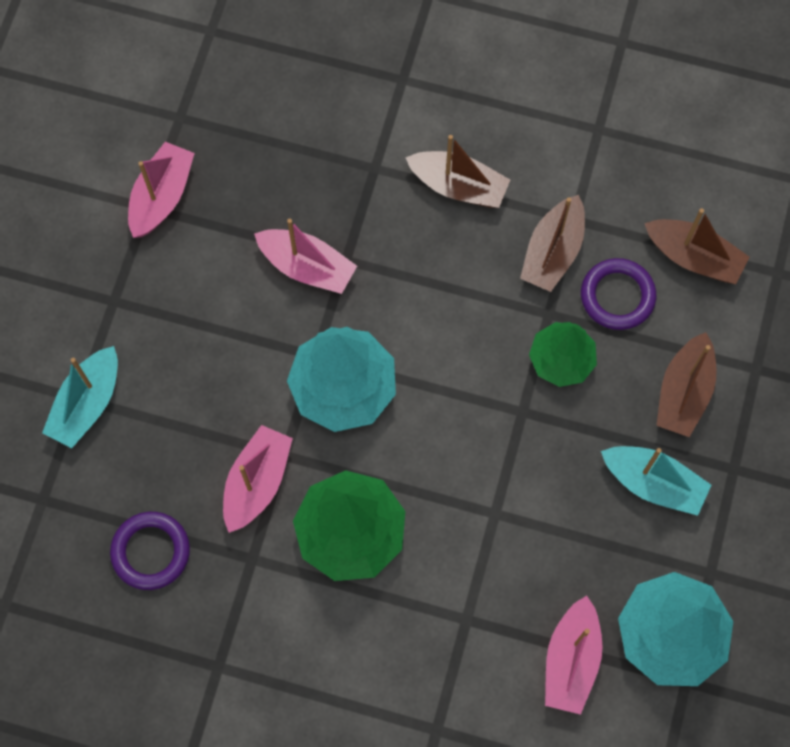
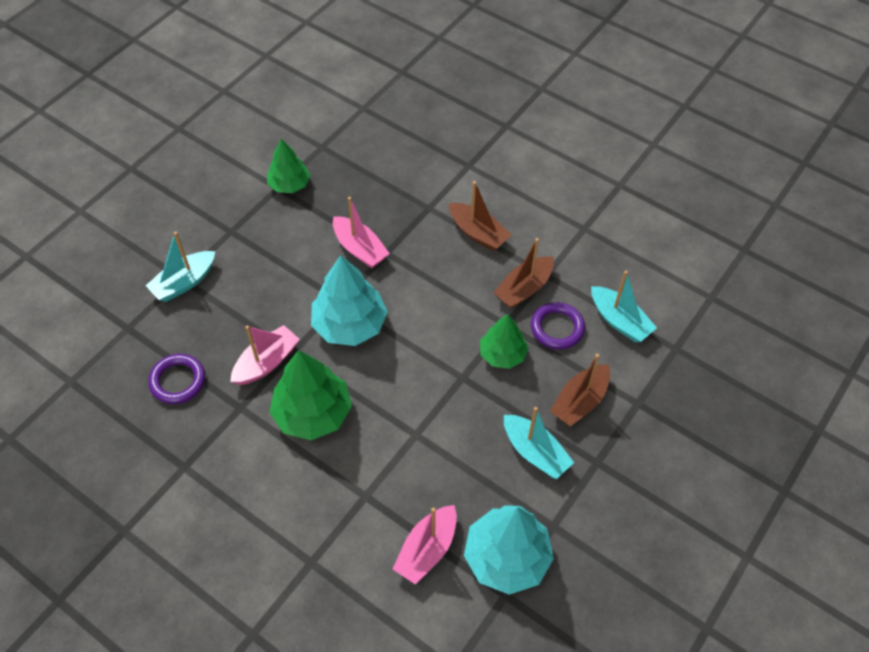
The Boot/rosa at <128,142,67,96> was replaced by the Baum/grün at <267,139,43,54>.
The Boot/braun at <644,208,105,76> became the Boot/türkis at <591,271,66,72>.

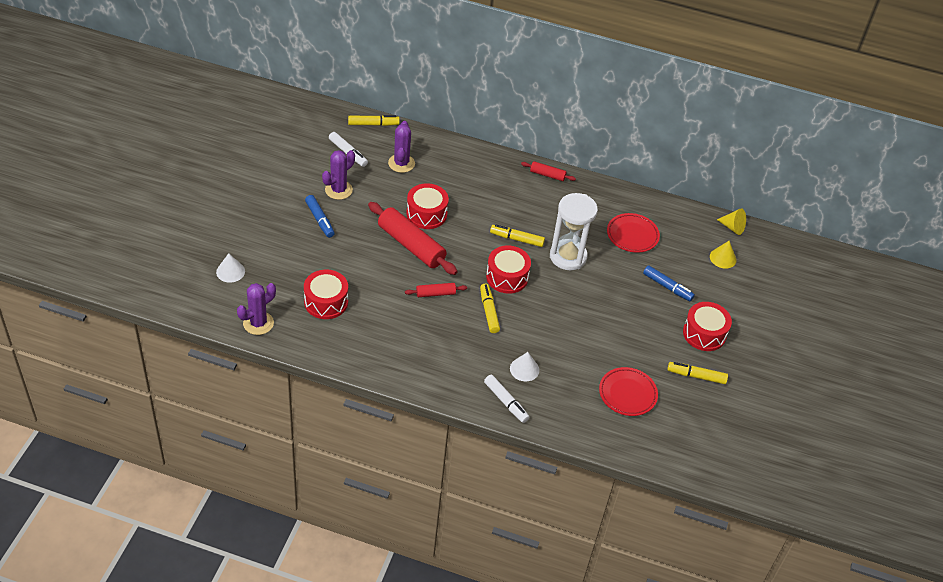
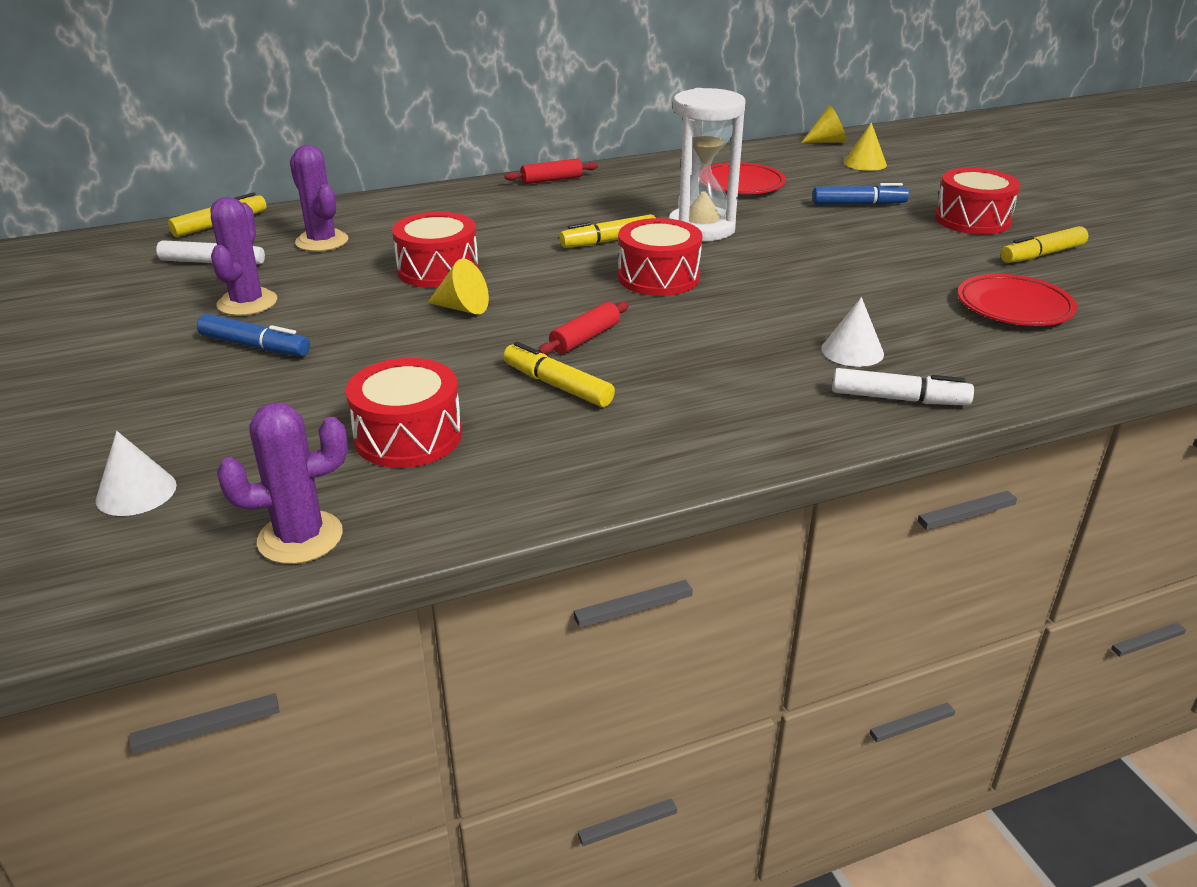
The Nudelholz/rot at <368,202,90,73> was replaced by the Kegel/gelb at <428,259,61,56>.
The Kaktus/lila at <237,283,39,52> turned 60 degrees clockwise.
The Filzstift/gelb moved from <480,284,20,49> to <503,342,112,65>.

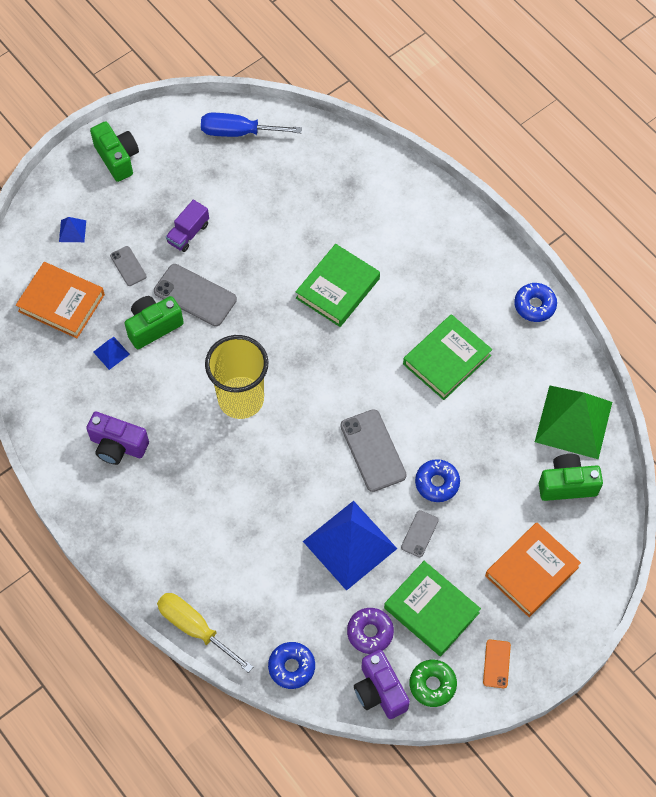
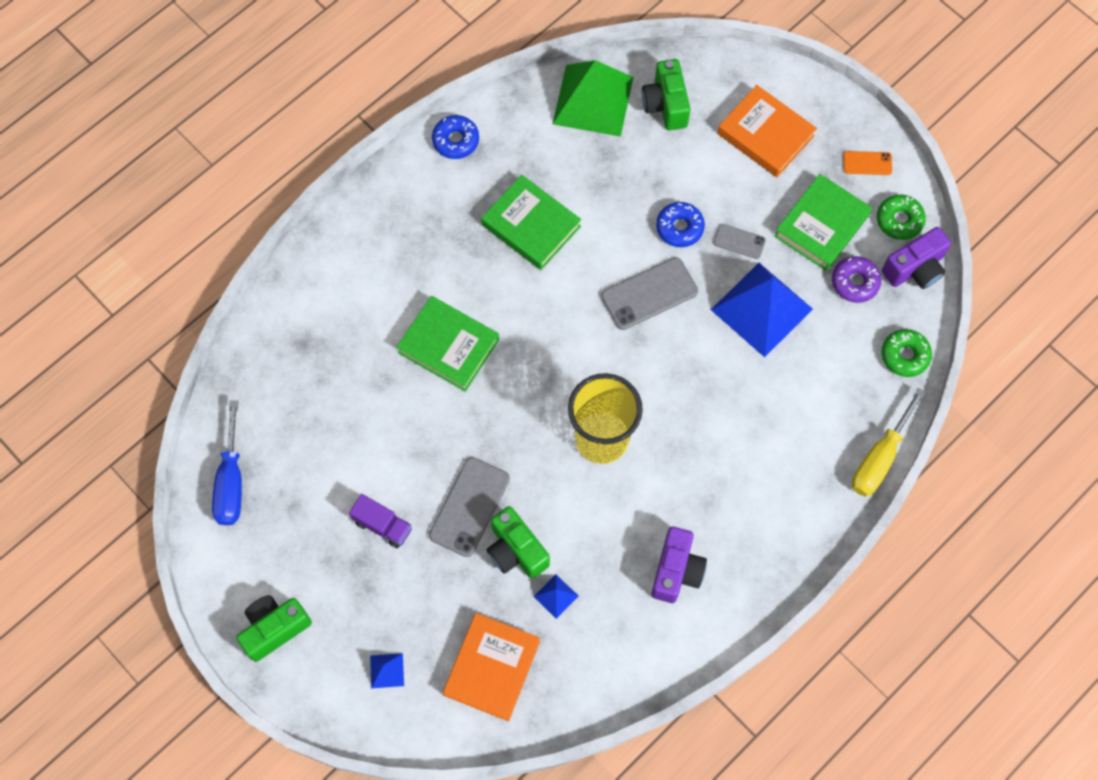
The Handy/grau at <110,246,37,40> disappeared.
The Donut/blau at <268,642,47,47> became the Donut/grün at <881,329,51,48>.

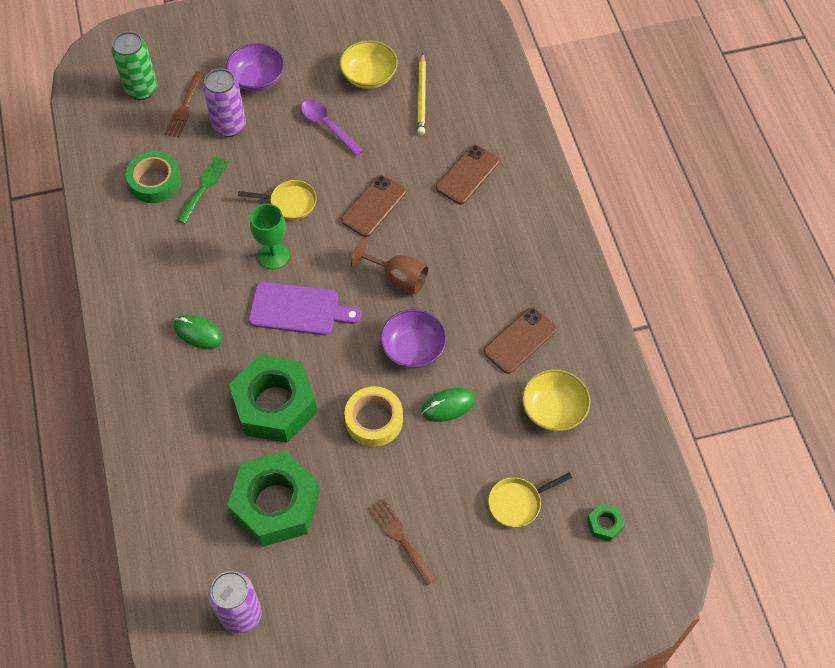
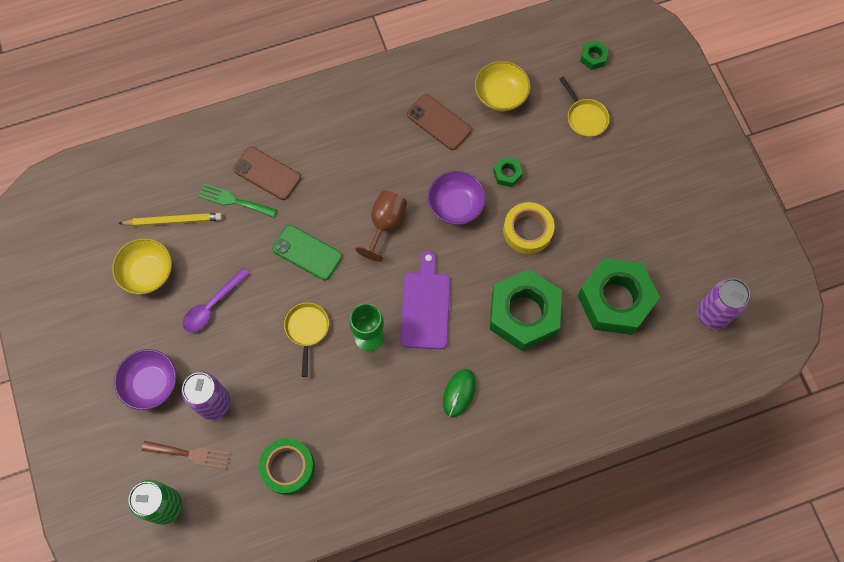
The Gabel/grün moved from <177,155,53,69> to <198,184,79,34>.
The Handy/braun at <341,175,65,62> became the Handy/grün at <272,225,70,56>.
The Computermaus/grün at <421,388,54,34> was replaced by the Sechskantmutter/grün at <493,157,30,30>.
The Gabel/braun at <368,498,68,87> disappeared.

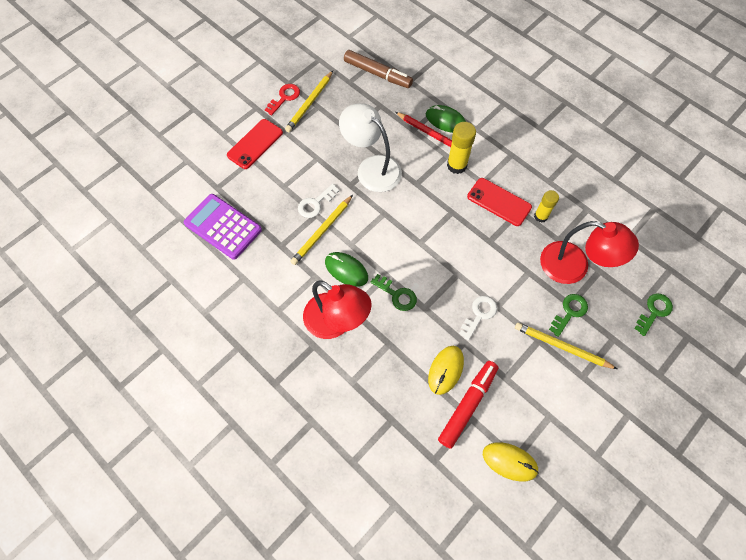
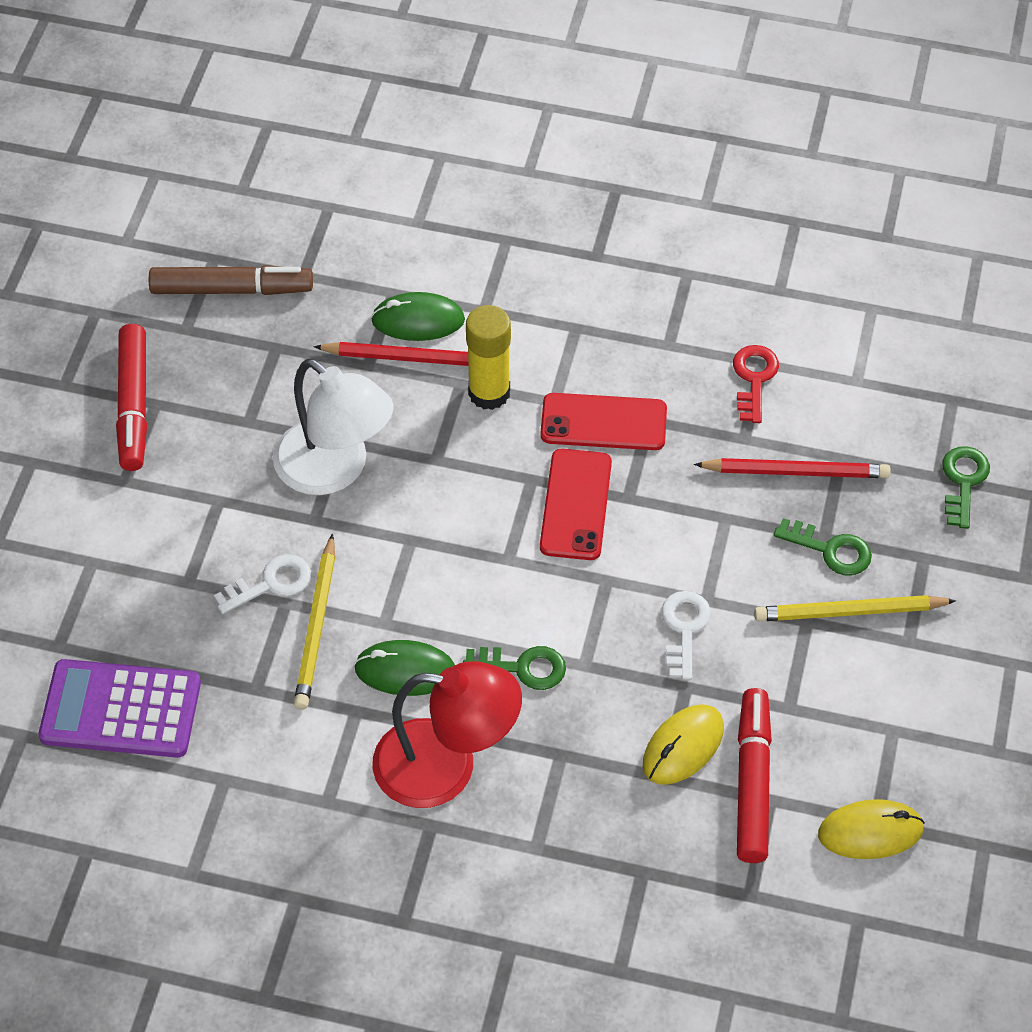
The Bleistift/gelb at <285,71,48,61> was replaced by the Filzstift/rot at <116,324,31,147>.
The Schlüssel/rot moved from <265,84,35,31> to <733,345,46,78>.
The Lampe/weiß at <339,103,63,89> turned 150 degrees counterclockwise.
The Handy/rot moved from <227,119,56,50> to <540,449,72,111>.
The Schlüssel/weiß at <298,184,41,34> turned 135 degrees counterclockwise.
The Klebestift/gelb at <534,190,25,33> disappeared.
The Lampe/rot at <540,221,99,63> was replaced by the Bleistift/rot at <694,458,197,20>.
The Schlüssel/grün at <549,294,39,43> turned 105 degrees clockwise.
The Computermaus/gelb at <428,346,36,49> turned 45 degrees clockwise.

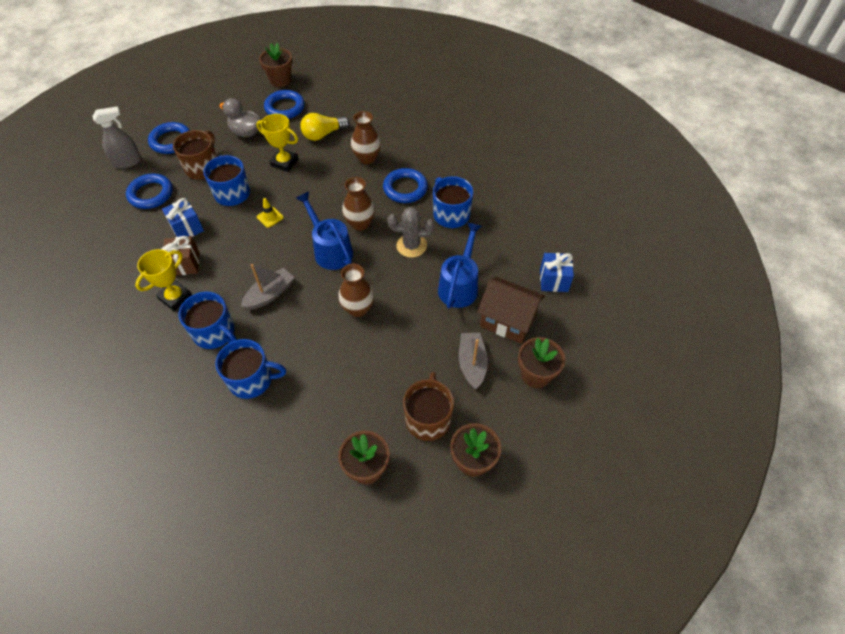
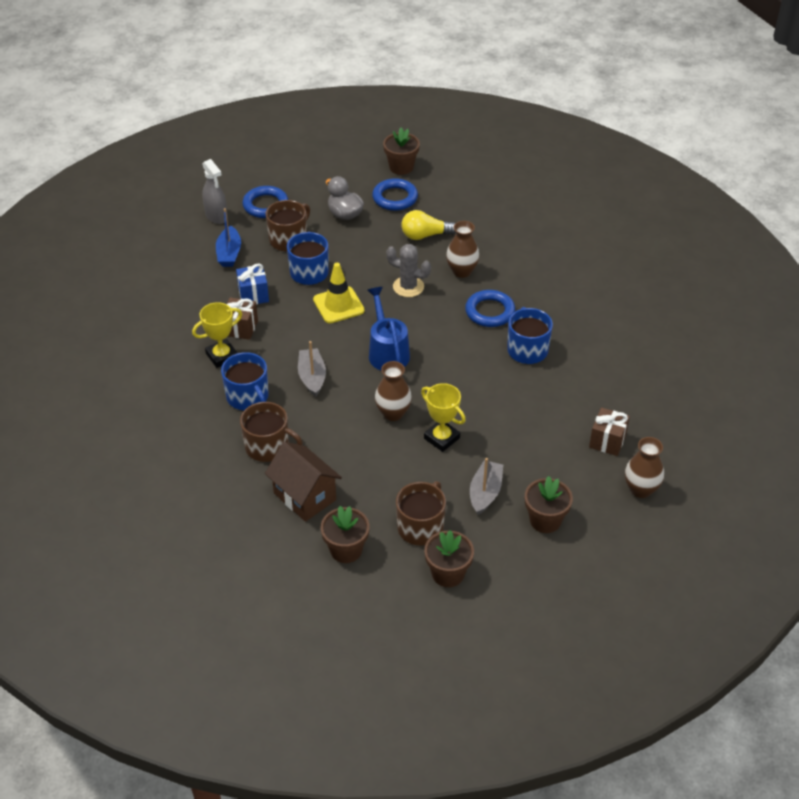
The Sprühflasche/grau at <92,106,49,63> turned 60 degrees clockwise.
The Pokal/gelb moved from <256,114,42,58> to <421,383,45,69>.
The Ring/blau at <126,173,47,36> was replaced by the Boot/blau at <216,208,25,59>.
The Vase/braun moved from <342,177,33,54> to <625,437,39,61>.
The Leitkegel/gelb at <257,198,27,30> changed to 1.91 times the size.
The Kaktus/grau moved from <388,207,46,51> to <386,244,45,53>.
The Gießkanne/blau at <438,222,44,86> disappeared.
The Geschenk/blau at <540,253,34,39> became the Geschenk/braun at <589,407,41,49>.
The Boot/grau at <241,264,53,46> turned 75 degrees counterclockwise.
The Haus/braun moved from <477,277,68,67> to <265,442,77,80>.
The Tasse/blau at <215,339,71,60> became the Tasse/braun at <240,402,63,60>.

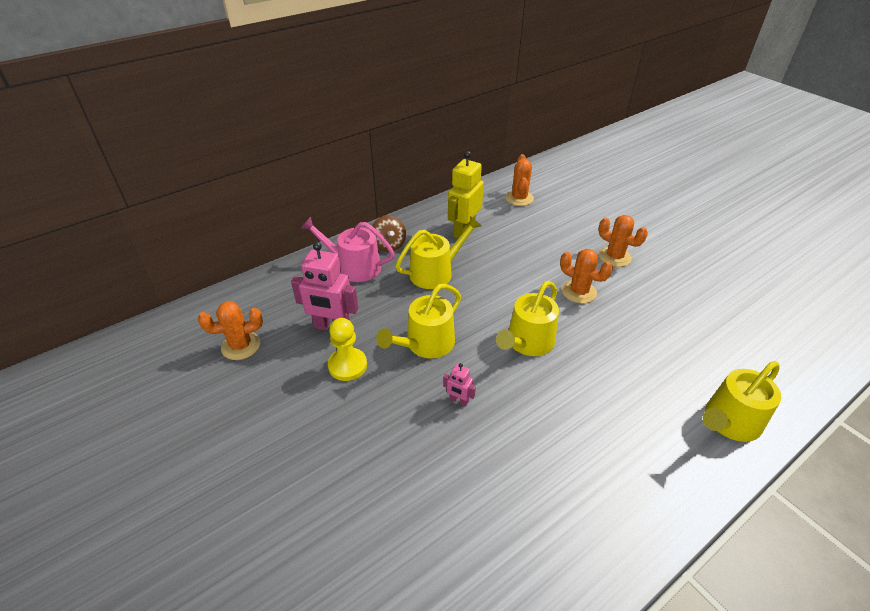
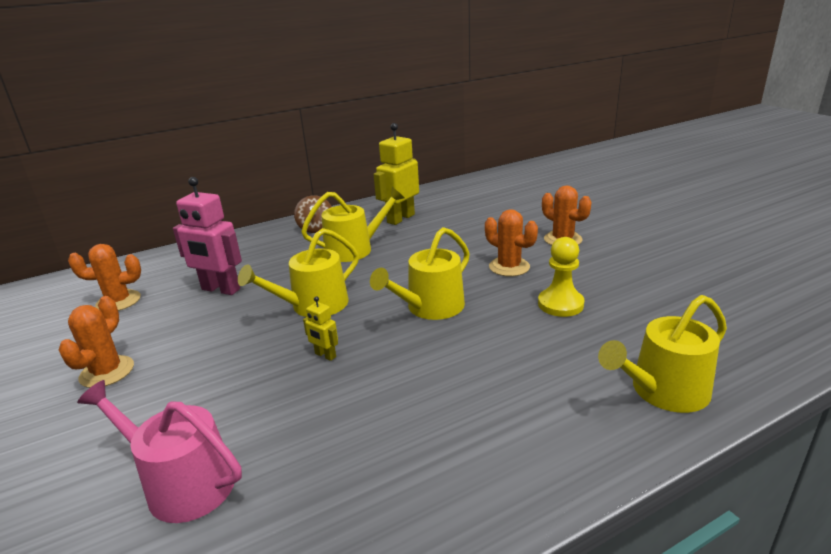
The Kaktus/orange moved from <505,154,29,52> to <59,296,75,92>.
The Gießkanne/rosa moved from <300,217,95,65> to <77,380,165,143>.
The Bauer/gelb moved from <328,318,39,63> to <538,237,47,80>.
The Roboter/rosa at <443,363,33,43> became the Roboter/gelb at <303,296,35,65>.

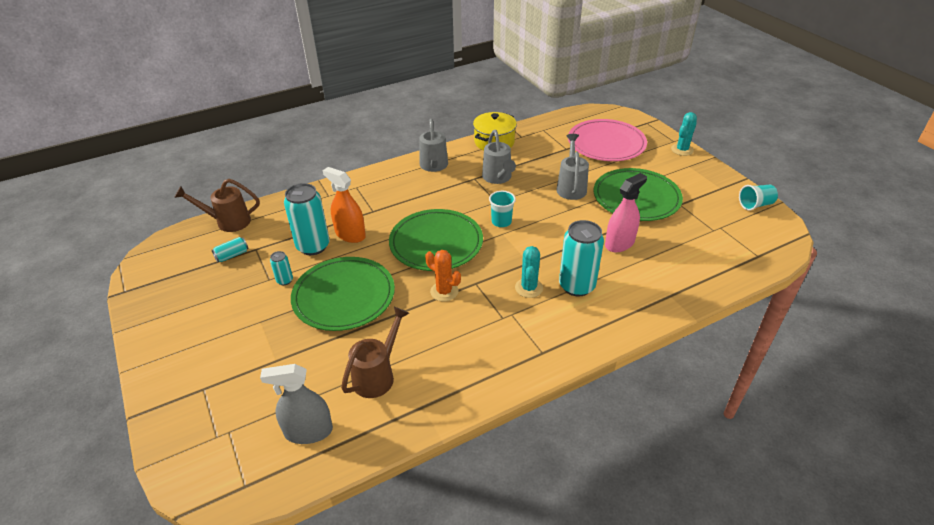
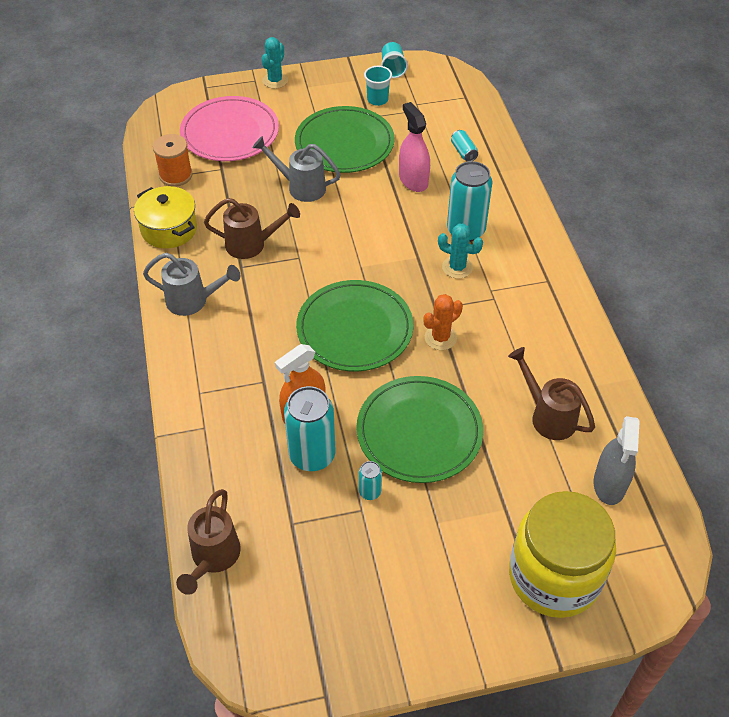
The Kaktus/türkis at <671,112,26,44> turned 60 degrees clockwise.
The Gießkanne/grau at <482,130,34,54> became the Gießkanne/braun at <204,198,96,61>.
The Becher/türkis moved from <489,191,27,36> to <364,66,28,40>.
The Dose/türkis moved from <212,237,36,25> to <451,130,27,32>.
The Garnrolle/orange at <153,134,39,53> appeared.
The Einmachglas/gelb at <509,491,107,127> appeared.

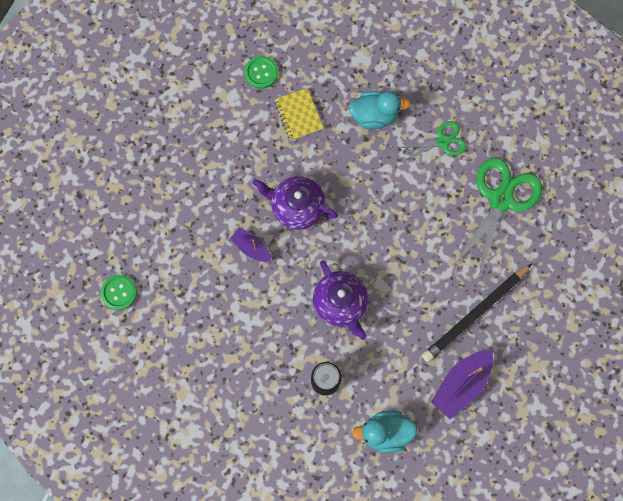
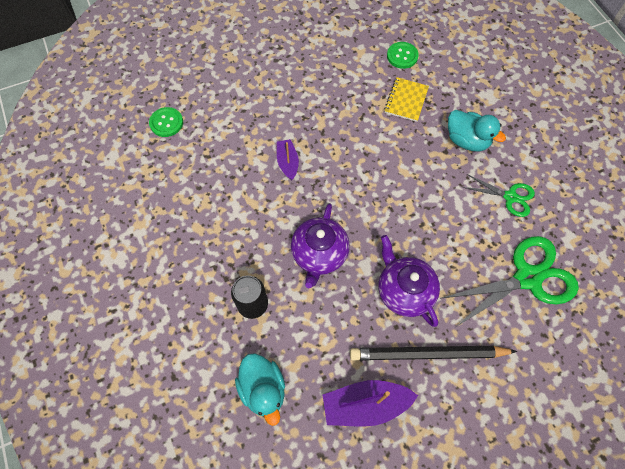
The Teekanne/lila moved from <252,176,86,54> to <379,235,61,92>.
The Ente/türkis at <352,411,65,42> turned 150 degrees counterclockwise.

